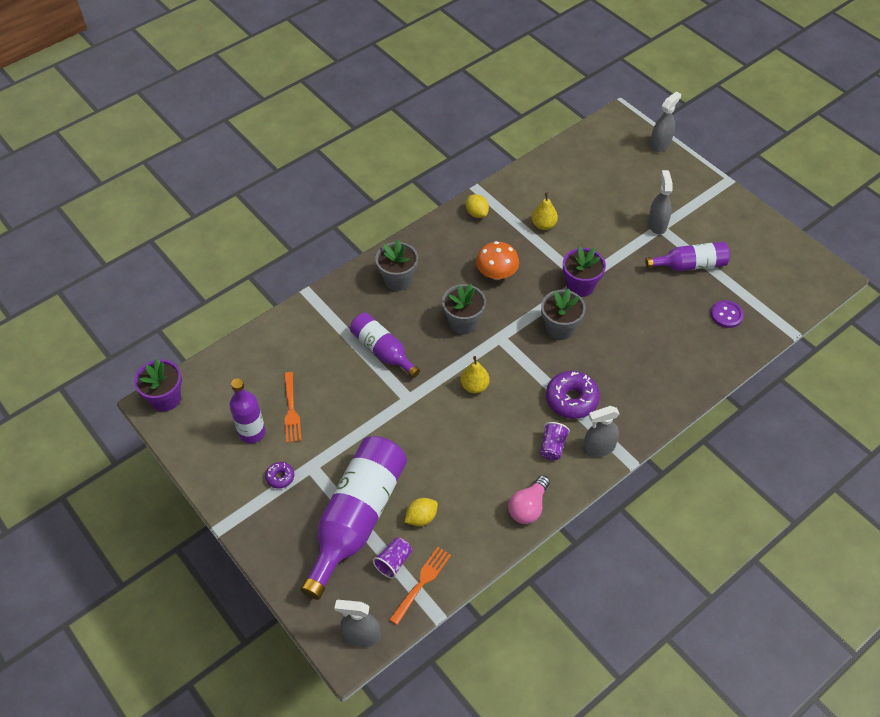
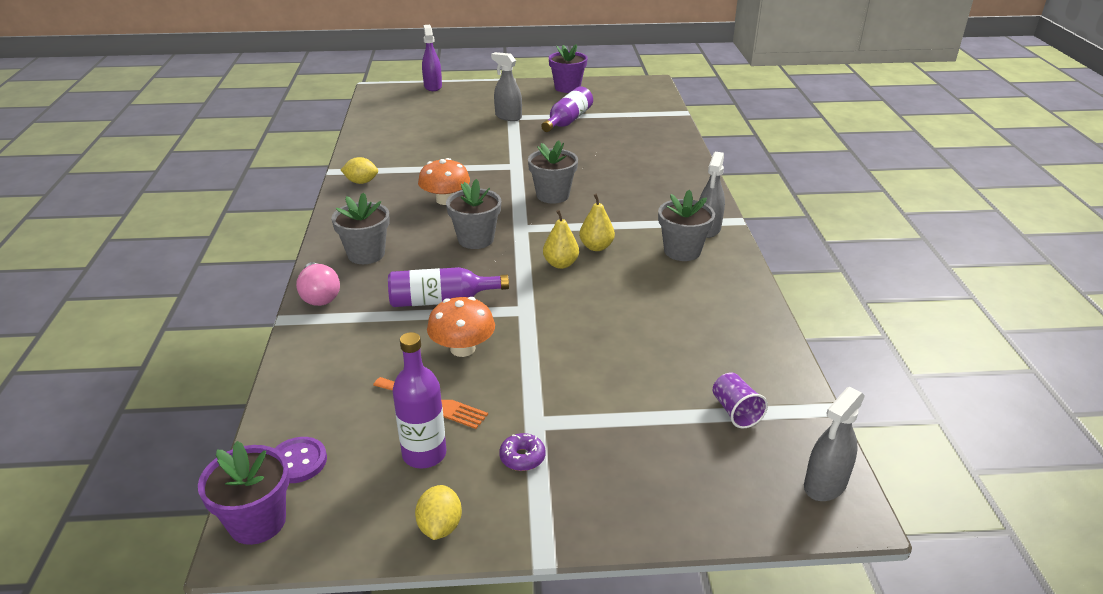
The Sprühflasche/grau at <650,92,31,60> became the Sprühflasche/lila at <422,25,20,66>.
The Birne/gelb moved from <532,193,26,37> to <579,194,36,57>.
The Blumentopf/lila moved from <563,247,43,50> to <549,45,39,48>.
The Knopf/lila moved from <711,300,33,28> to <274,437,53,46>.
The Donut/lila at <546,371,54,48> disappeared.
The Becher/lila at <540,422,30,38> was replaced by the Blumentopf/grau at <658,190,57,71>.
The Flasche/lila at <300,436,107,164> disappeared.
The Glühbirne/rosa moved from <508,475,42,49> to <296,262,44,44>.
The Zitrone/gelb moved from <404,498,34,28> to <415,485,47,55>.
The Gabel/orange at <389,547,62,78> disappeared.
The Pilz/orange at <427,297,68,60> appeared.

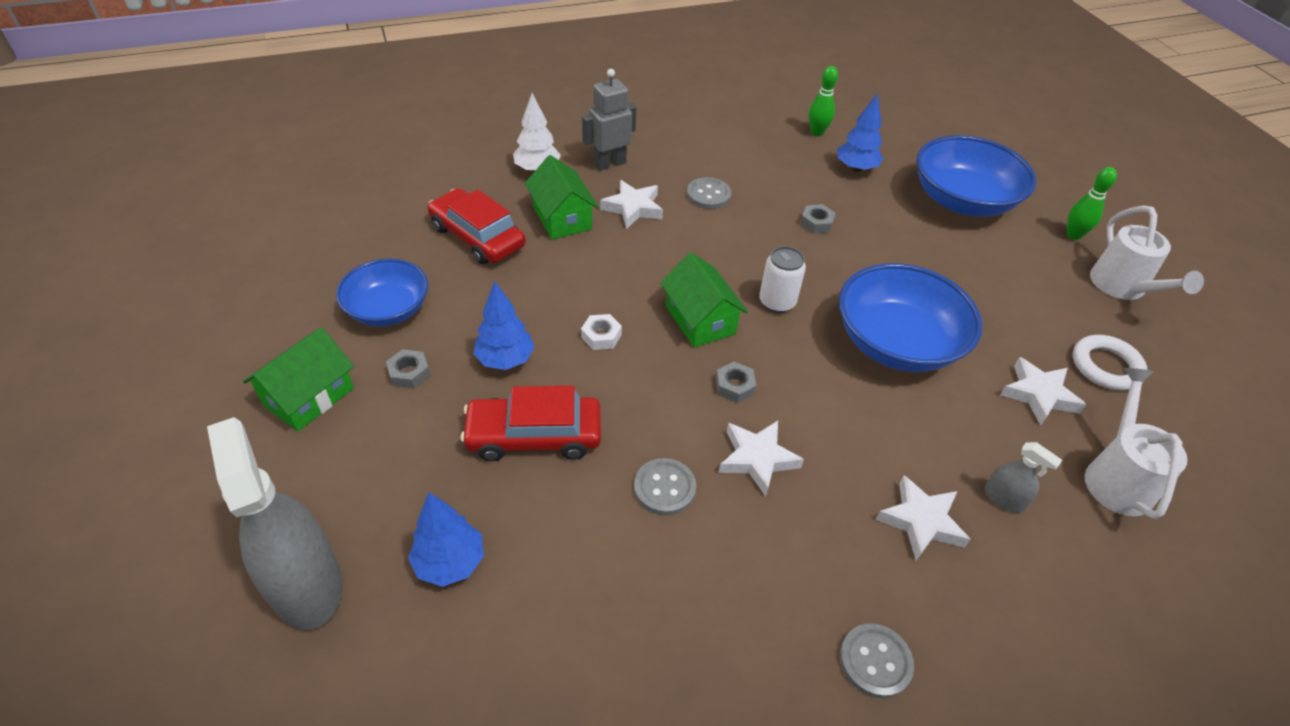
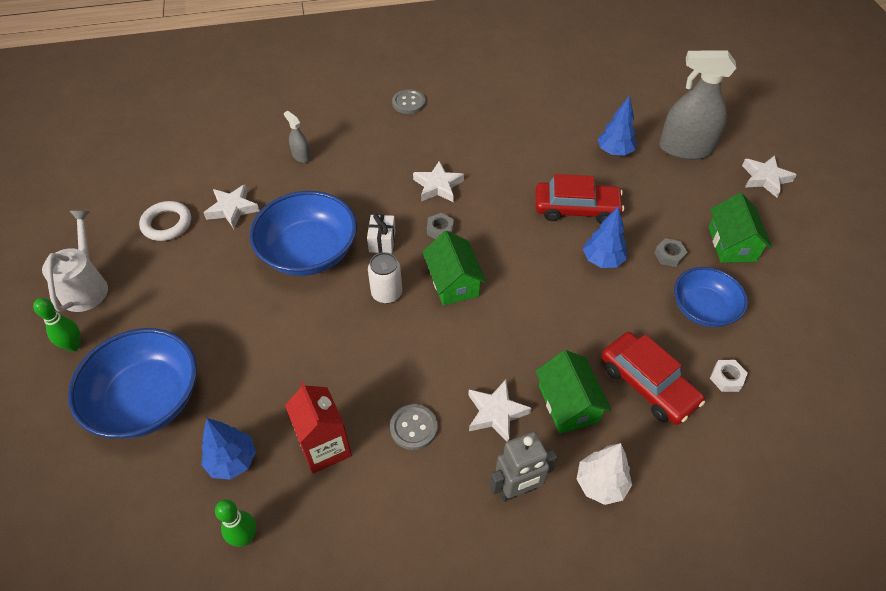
The Sechskantmutter/grau at <800,204,36,30> disappeared.
The Sechskantmutter/weiß moved from <581,314,41,36> to <710,360,38,32>.
The Haus/grün at <243,328,111,103> turned 45 degrees counterclockwise.
The Gießkanne/weiß at <1085,368,103,151> disappeared.
The Sprühflasche/grau at <207,417,135,213> turned 120 degrees clockwise.
The Knopf/grau at <634,458,62,57> disappeared.
The Stern/weiß moved from <876,475,95,85> to <742,155,54,43>.
The Geschenk/weiß at <367,214,29,39> appeared.
The Getränkekarton/rot at <285,382,67,92> appeared.

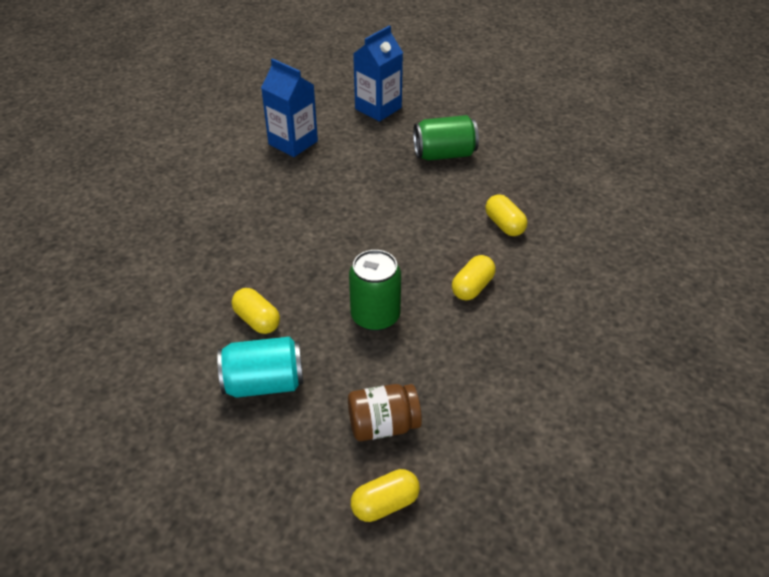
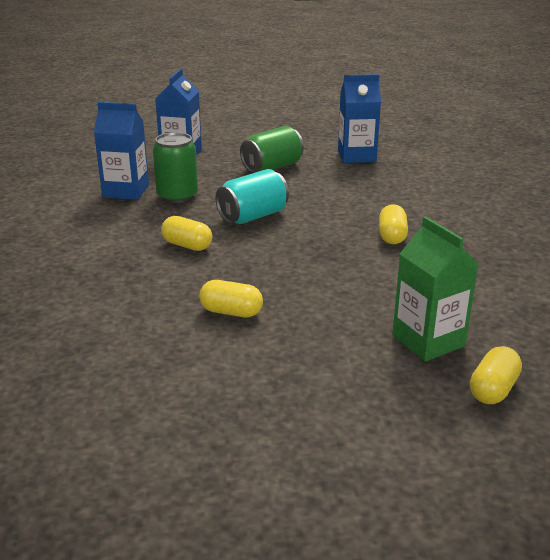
The Kapsel/gelb moved from <485,194,42,42> to <161,216,51,35>.
The Dose/grün moved from <349,250,52,81> to <153,132,45,71>.
The Dose/türkis moved from <217,337,86,61> to <216,169,73,55>.
The Einmachglas/braun at <348,384,74,57> was replaced by the Getränkekarton/grün at <392,216,87,146>.
The Getränkekarton/blau at <338,74,43,89> appeared.

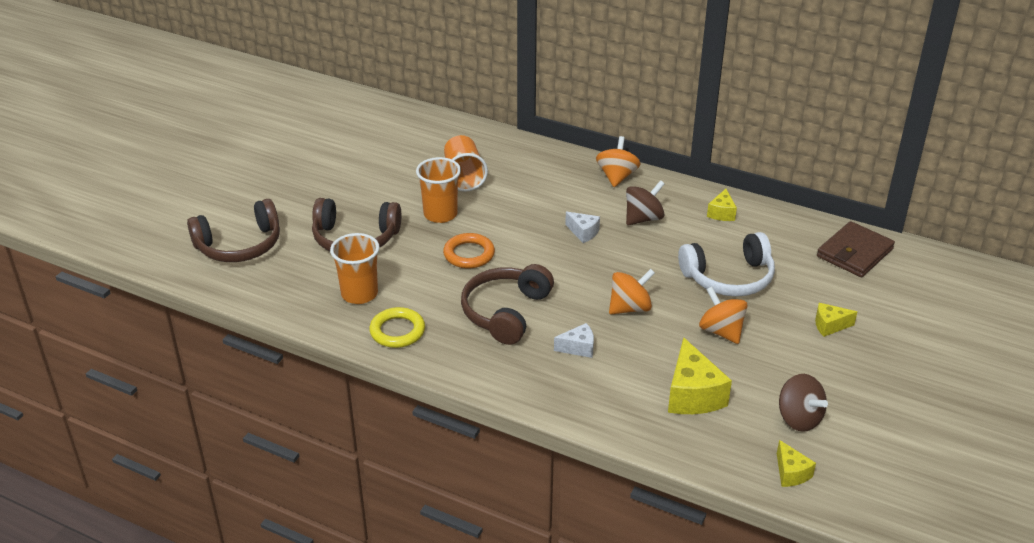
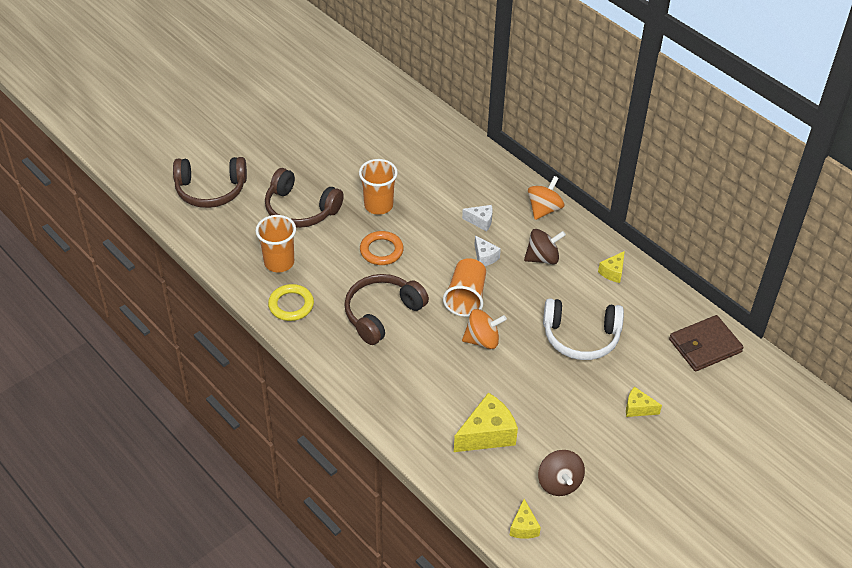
The Becher/orange moved from <444,135,44,57> to <443,258,43,59>.
The Kreisel/orange at <699,287,49,57> disappeared.
The Käse/weiß moved from <554,323,40,35> to <462,205,31,26>.
The Käse/gelb at <668,337,64,77> turned 135 degrees counterclockwise.

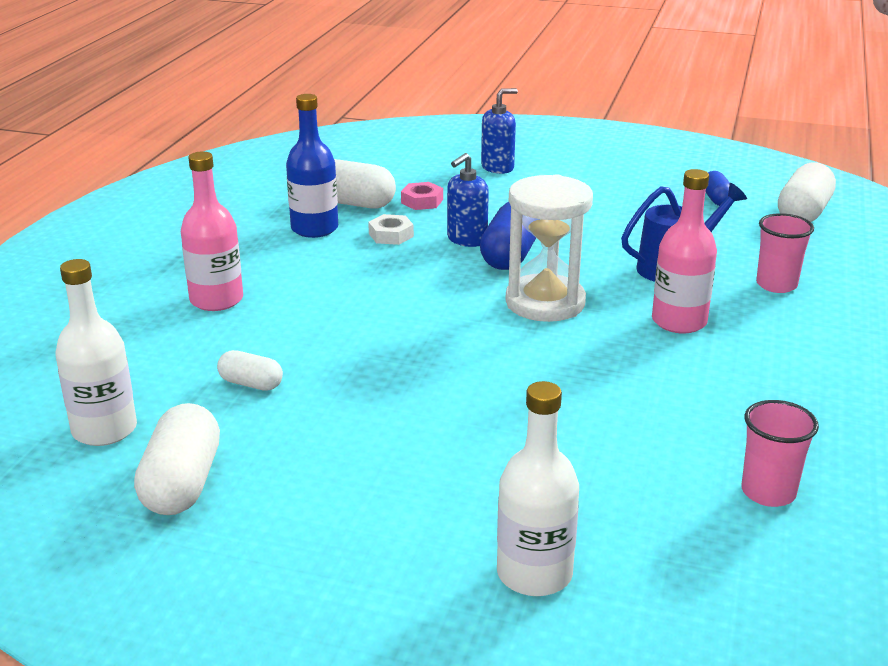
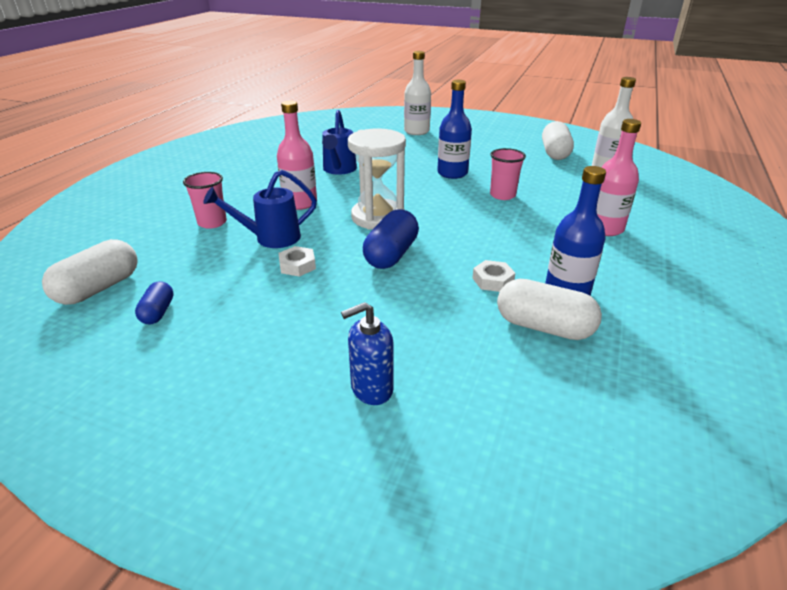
The Seifenspender/blau at <447,153,42,94> disappeared.
The Sechskantmutter/rosa at <401,182,42,28> disappeared.
The Kapsel/weiß at <217,350,66,41> disappeared.
The Becher/rosa moved from <742,400,77,107> to <490,148,36,52>.
The Flasche/blau at <437,80,35,99> appeared.
The Gießkanne/blau at <322,110,35,65> appeared.
The Sechskantmutter/weiß at <279,246,37,31> appeared.

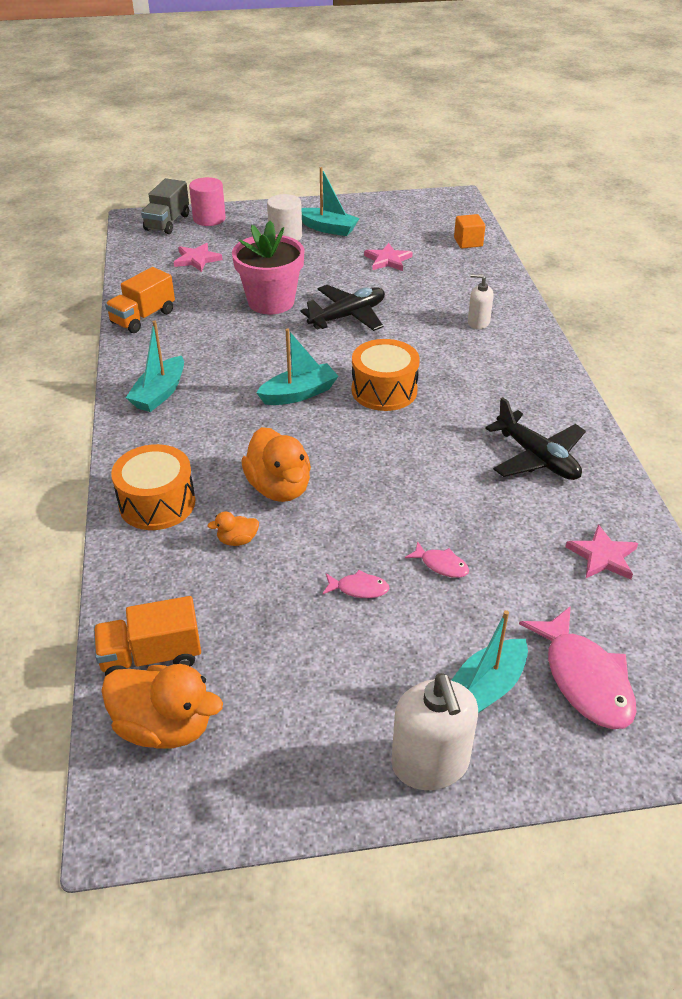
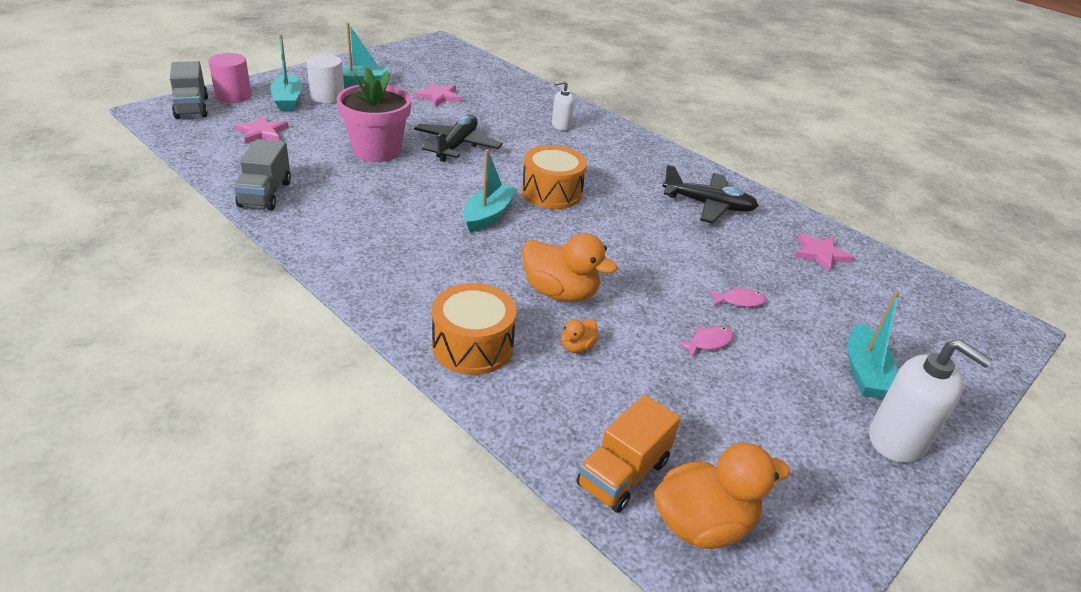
The Kubus/orange at <454,214,31,34> disappeared.
The Lastwagen/orange at <105,267,70,66> became the Lastwagen/grau at <234,139,57,71>.
The Boot/türkis moved from <126,321,58,91> to <270,34,32,77>.
The Fisch/rosa at <519,606,118,123> disappeared.

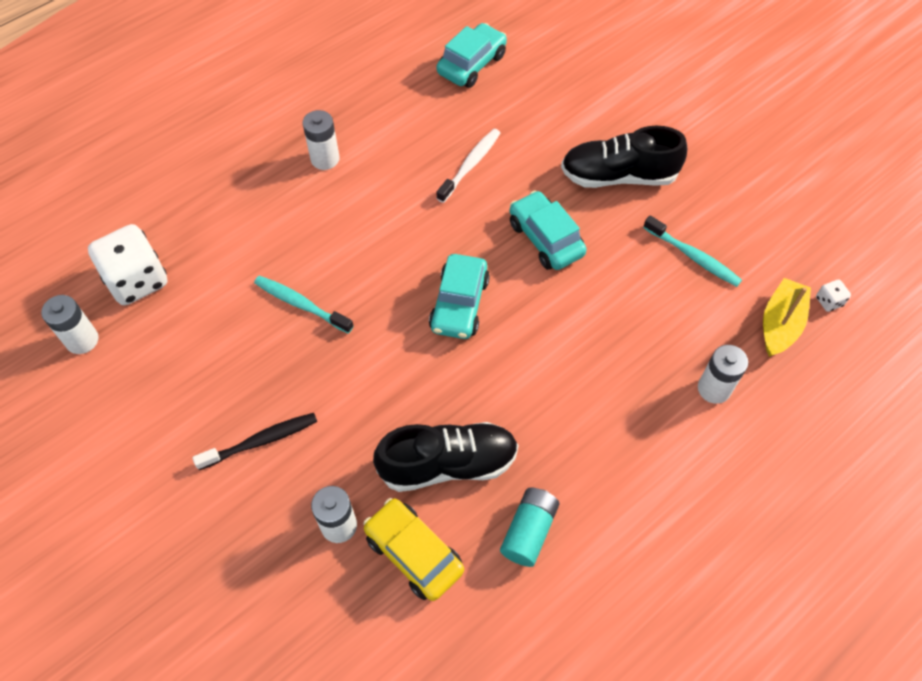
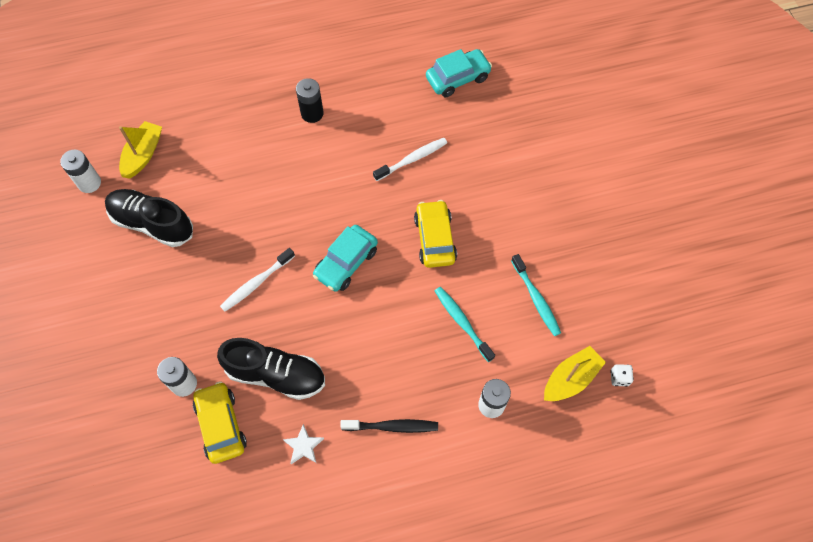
The Batterie/weiß at <302,110,38,60> became the Batterie/schwarz at <296,78,28,45>.
The Schuh/schwarz moved from <561,126,126,62> to <105,189,88,58>.
The Auto/türkis at <509,190,78,80> became the Auto/gelb at <414,200,43,68>.
The Spielwürfel/weiß at <88,224,79,81> was replaced by the Boot/gelb at <119,121,43,58>.
The Zahnbürste/türkis moved from <254,276,100,58> to <435,287,60,75>.
The Zahnbürste/schwarz moved from <192,413,125,57> to <340,419,98,14>.
The Batterie/türkis at <500,487,60,80> was replaced by the Stern/weiß at <283,424,41,40>.
The Zahnbürste/weiß at <220,248,75,64> appeared.

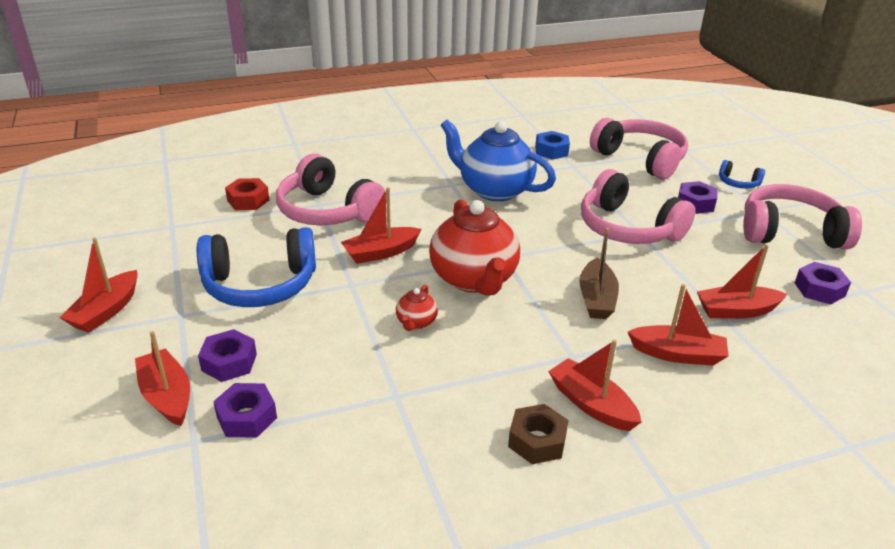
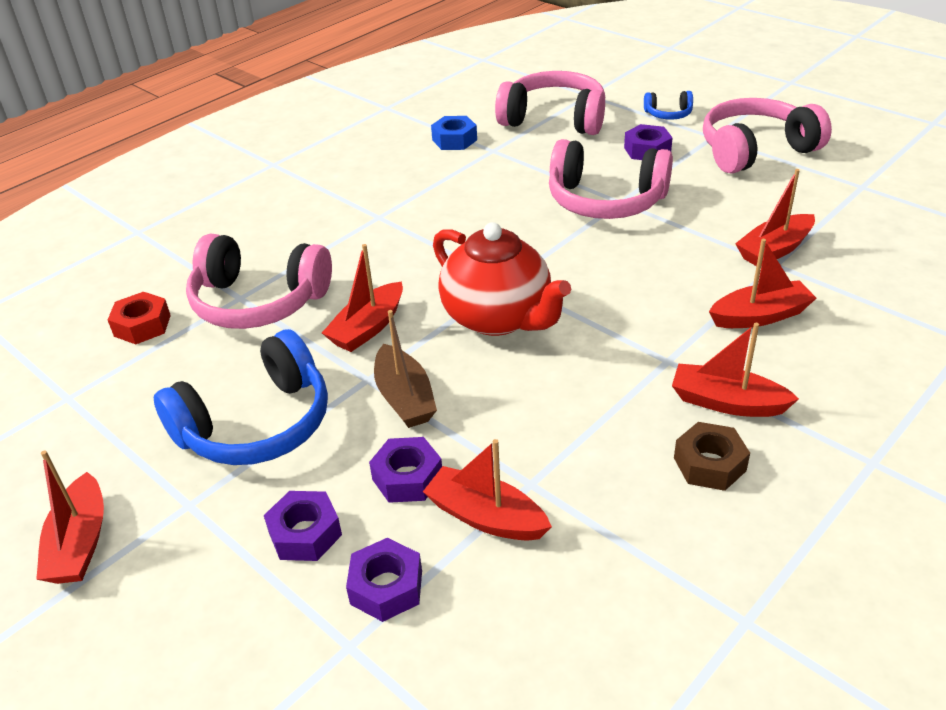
The Teekanne/blau at <440,120,116,81> disappeared.
The Boot/braun moved from <579,228,40,91> to <374,310,63,118>.
The Sechskantmutter/lila moved from <795,262,56,43> to <369,437,73,66>.
The Teekanne/rot at <396,285,42,46> disappeared.
The Boot/rot moved from <135,331,55,95> to <423,439,129,102>.

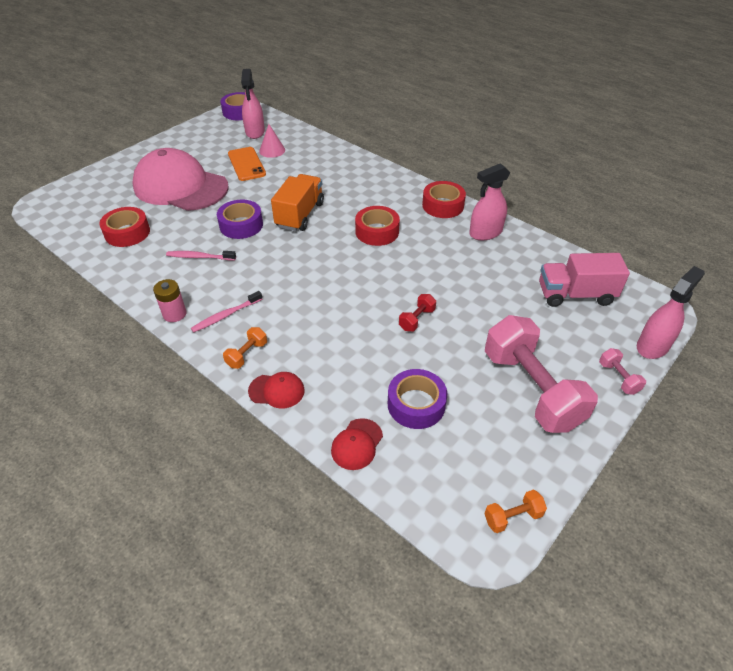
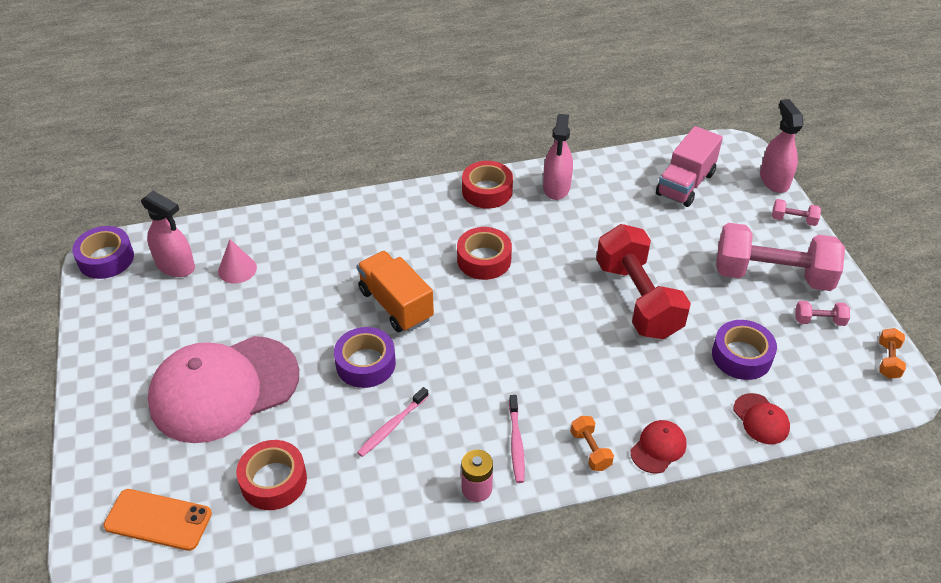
The Handy/orange moved from <228,147,38,34> to <103,489,109,62>.
The Hantel/rot at <399,294,37,37> changed to 2.46 times the size.
The Hantel/rosa at <795,301,55,25> appeared.

